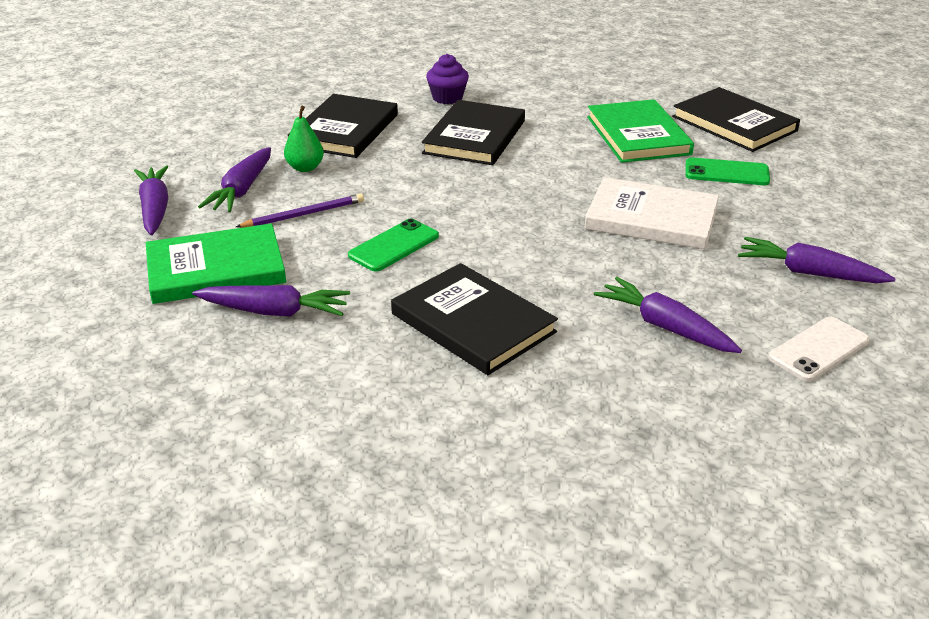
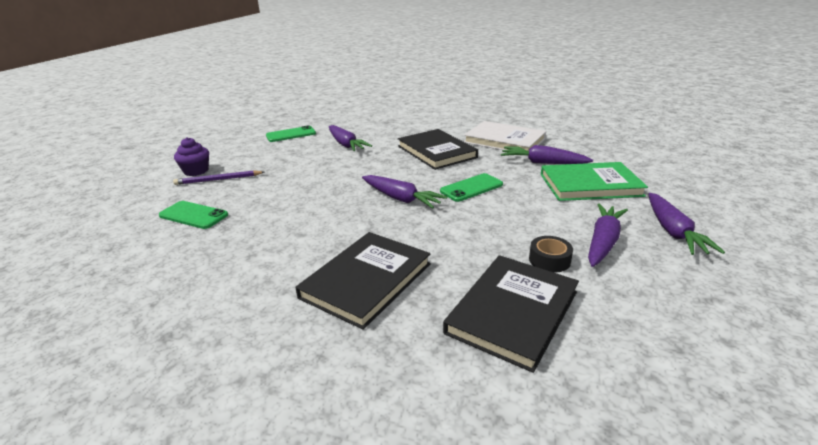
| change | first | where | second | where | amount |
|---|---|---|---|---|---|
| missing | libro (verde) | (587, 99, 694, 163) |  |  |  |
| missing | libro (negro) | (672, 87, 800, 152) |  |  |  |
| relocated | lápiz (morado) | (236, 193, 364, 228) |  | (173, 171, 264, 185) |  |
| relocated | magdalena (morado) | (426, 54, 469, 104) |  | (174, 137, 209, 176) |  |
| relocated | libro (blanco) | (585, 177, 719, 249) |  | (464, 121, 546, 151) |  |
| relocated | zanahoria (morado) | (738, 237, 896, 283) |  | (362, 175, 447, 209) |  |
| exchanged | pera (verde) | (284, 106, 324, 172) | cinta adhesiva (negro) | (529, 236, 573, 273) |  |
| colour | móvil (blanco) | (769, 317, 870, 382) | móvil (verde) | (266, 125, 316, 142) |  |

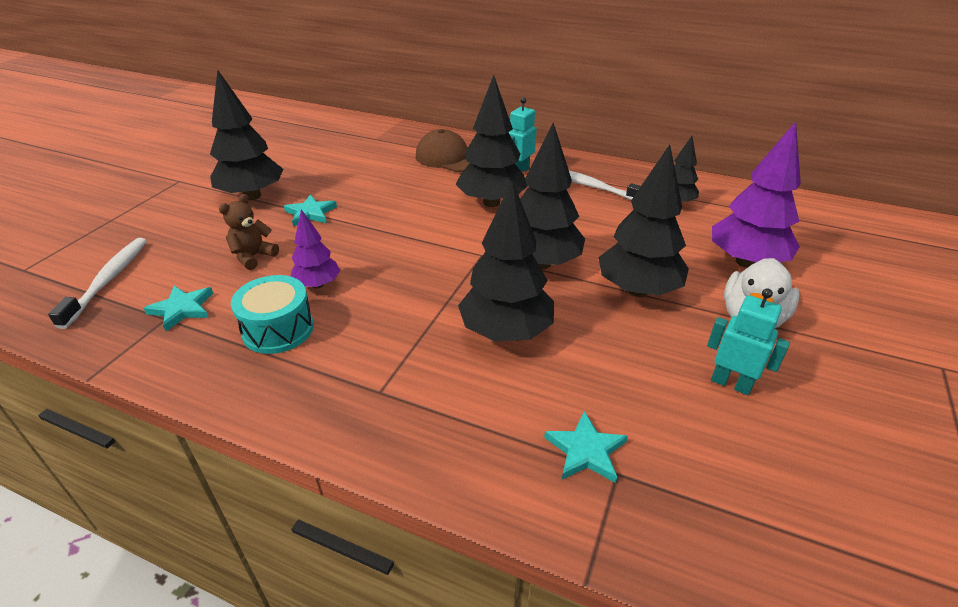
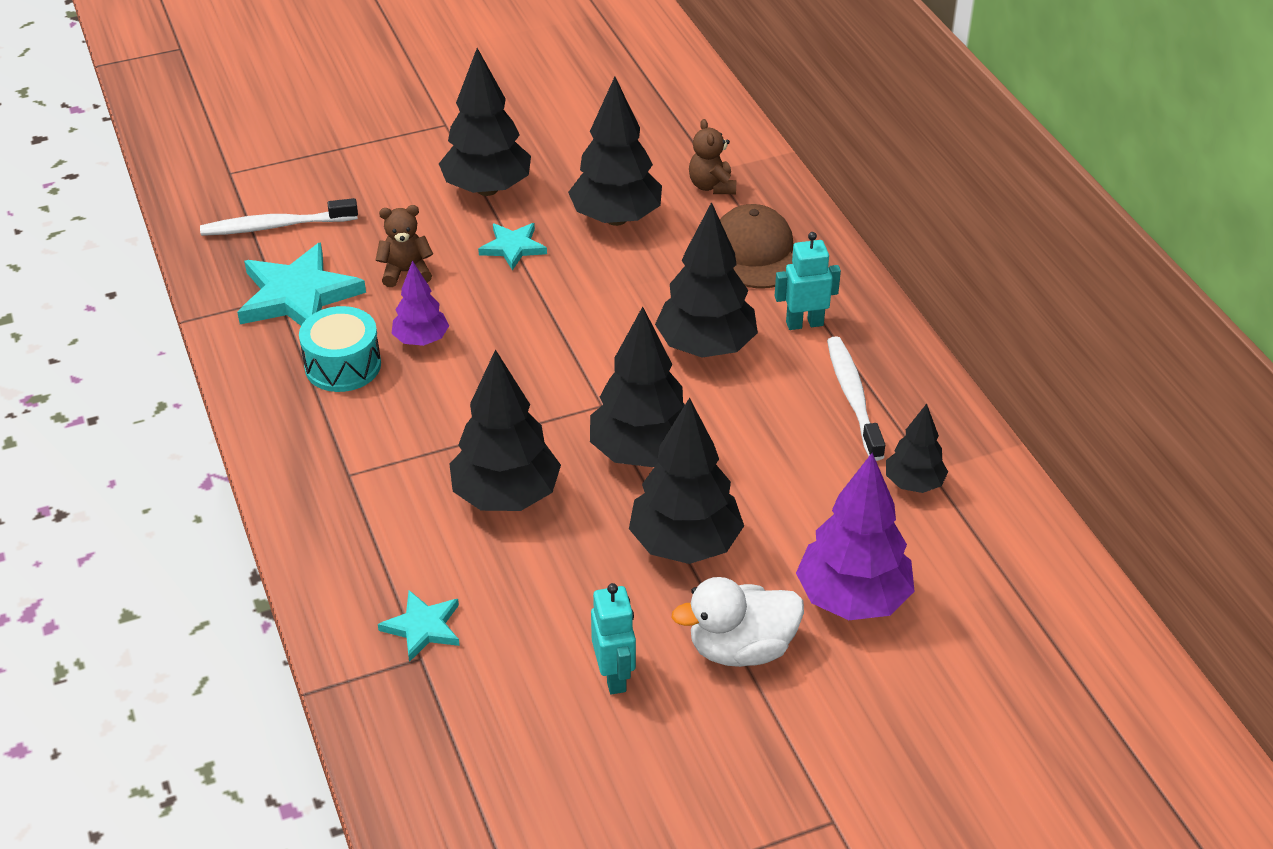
| change | first | where | second | where | amount |
|---|---|---|---|---|---|
| appeared |  |  | árbol (negro) | (568, 77, 662, 226) |  |
| appeared |  |  | osito (marrón) | (689, 119, 736, 194) |  |
| spun | cepillo de dientes (blanco) | (48, 238, 147, 329) |  | (200, 198, 358, 236) | 150 degrees counterclockwise |
| size | estrella (turquesa) | (144, 286, 213, 331) |  | (237, 242, 366, 326) | x1.83 |

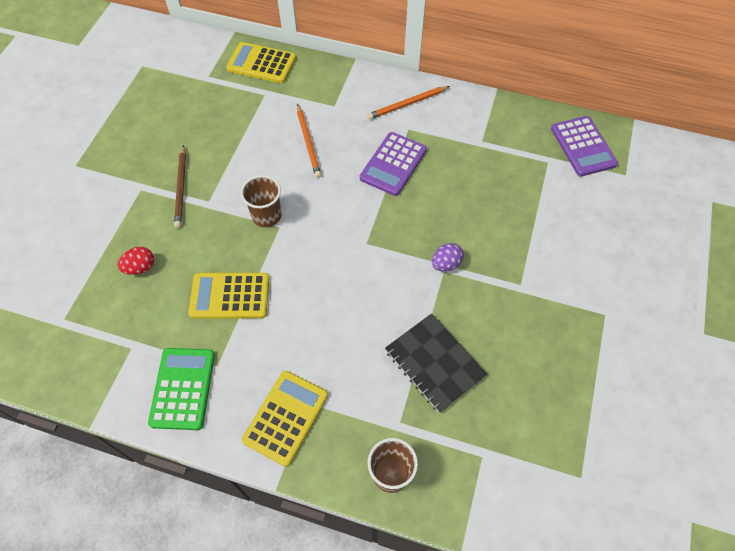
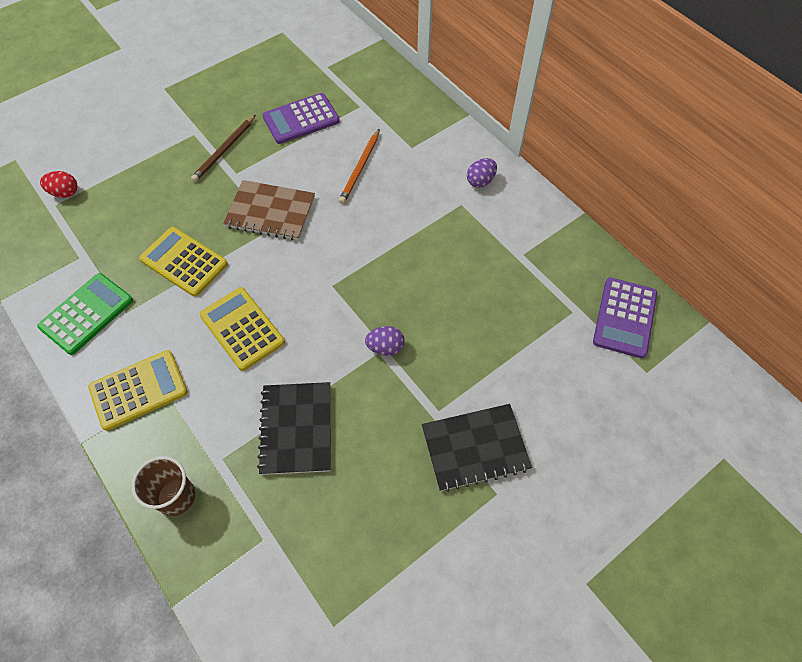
| change | first | where | second | where | amount |
|---|---|---|---|---|---|
| appeared |  |  | cuaderno (negro) | (422, 404, 532, 492) |  |
| relocated | huevo (rojo) | (117, 247, 154, 275) |  | (40, 171, 78, 198) |  |
| relocated | calculadora (amarillo) | (226, 42, 296, 83) |  | (199, 287, 285, 371) |  |
| relocated | calculadora (morado) | (360, 132, 427, 196) |  | (262, 93, 340, 144) |  |
| exchanged | vaso (marrón) | (241, 175, 281, 227) | cuaderno (marrón) | (223, 180, 315, 240) |  |
| exchanged | lápiz (naranja) | (367, 86, 450, 120) | huevo (morado) | (467, 158, 497, 188) |  |

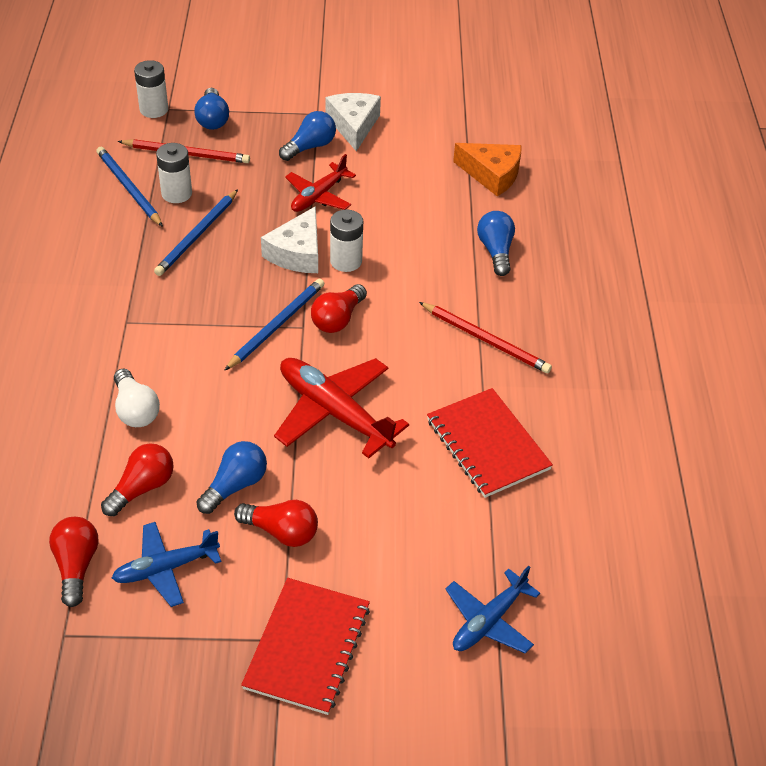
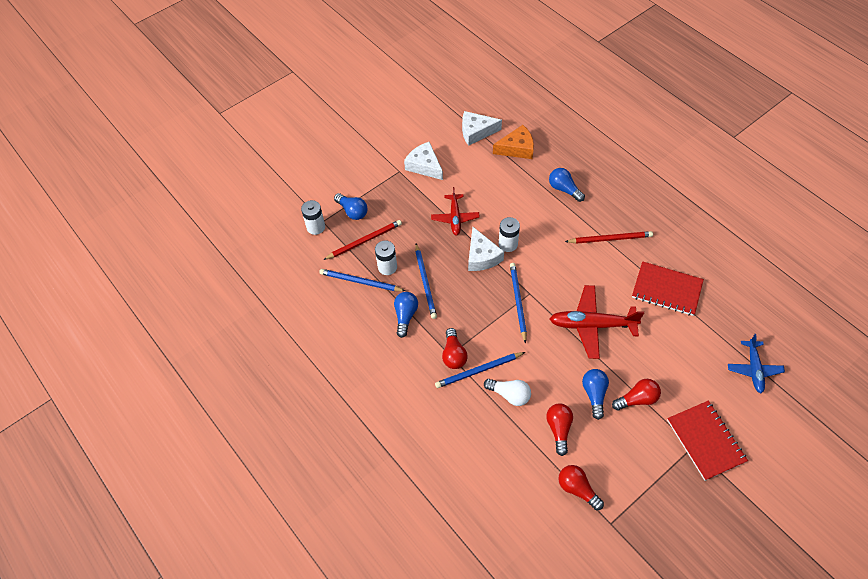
| change | first | where | second | where | amount |
|---|---|---|---|---|---|
| missing | avión (azul) | (112, 522, 221, 607) |  |  |  |
| appeared |  |  | lápiz (azul) | (435, 352, 525, 388) |  |
| appeared |  |  | queso (blanco) | (462, 111, 502, 146) |  |
| relocated | bombilla (azul) | (279, 111, 336, 161) |  | (394, 292, 418, 338) |  |
| relocated | bombilla (rojo) | (311, 284, 367, 333) |  | (442, 328, 468, 369) |  |

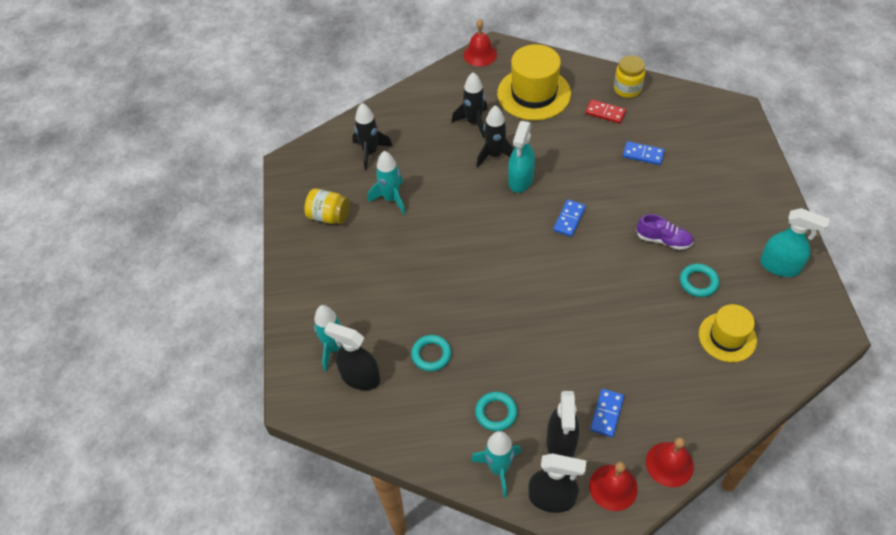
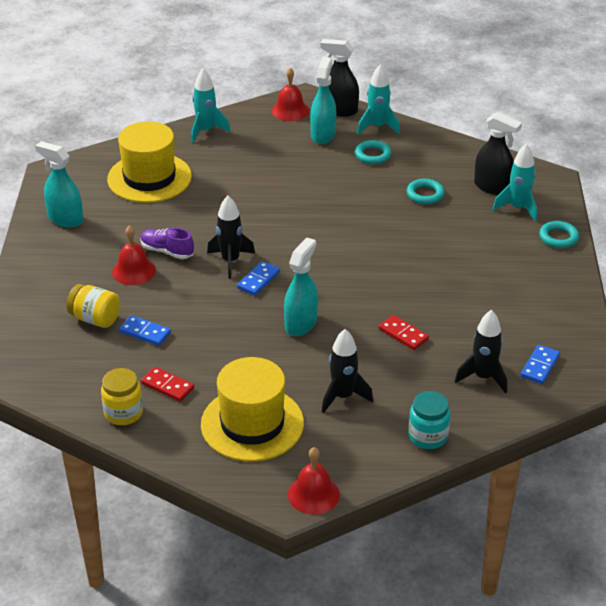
| change | first | where | second | where | amount |
|---|---|---|---|---|---|
| appeared |  |  | ficha de dominó (rojo) | (379, 315, 429, 350) |  |
| appeared |  |  | tarro (turquesa) | (409, 391, 450, 449) |  |
| relocated | tarro (amarillo) | (305, 189, 350, 224) |  | (66, 284, 120, 328) |  |
| relocated | cohete (turquesa) | (368, 151, 406, 215) |  | (191, 69, 231, 143) |  |
| relocated | cohete (negro) | (477, 105, 514, 167) |  | (207, 196, 255, 279) |  |
| relocated | ficha de dominó (azul) | (590, 389, 624, 437) |  | (520, 345, 560, 384) |  |
| relocated | campana (rojo) | (646, 437, 694, 487) |  | (112, 225, 156, 285) |  |
| relocated | anillo (turquesa) | (680, 264, 719, 297) |  | (539, 221, 579, 248) |  |
| colour | pulverizador (negro) | (547, 391, 579, 457) | pulverizador (turquesa) | (310, 57, 337, 144) |  |
| size | sombrero (amarillo) | (699, 304, 757, 362) |  | (107, 121, 192, 203) | x1.59 |

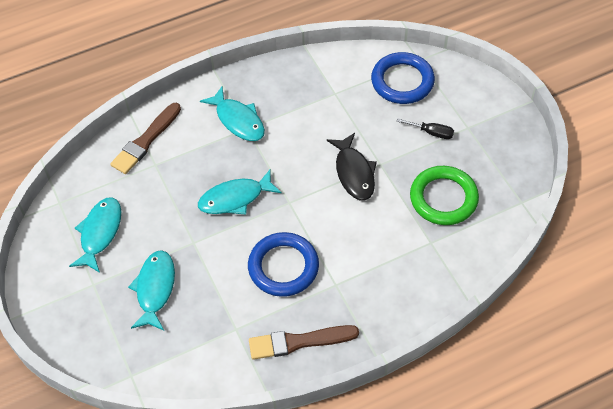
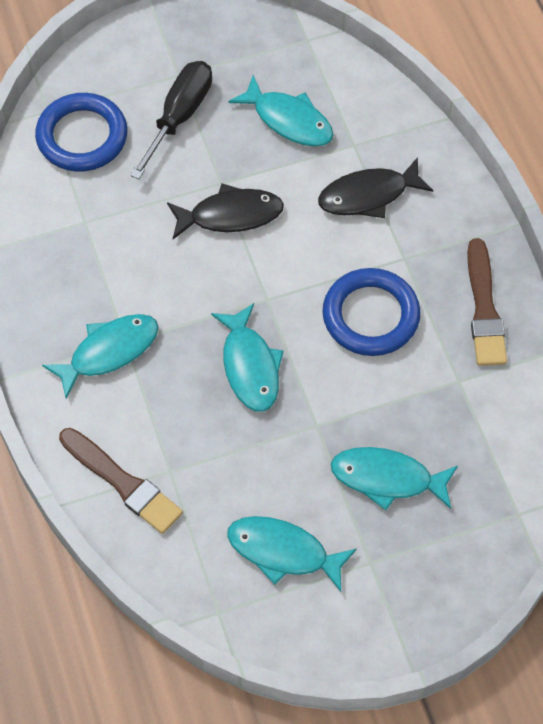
| change | first | where | second | where | amount |
|---|---|---|---|---|---|
| appeared |  |  | pez (negro) | (318, 157, 433, 218) |  |
| exchanged | anillo (verde) | (410, 166, 479, 225) | pez (turquesa) | (228, 75, 333, 147) |  |
| size | destornillador (negro) | (397, 118, 454, 139) |  | (130, 61, 212, 179) | x1.83 |

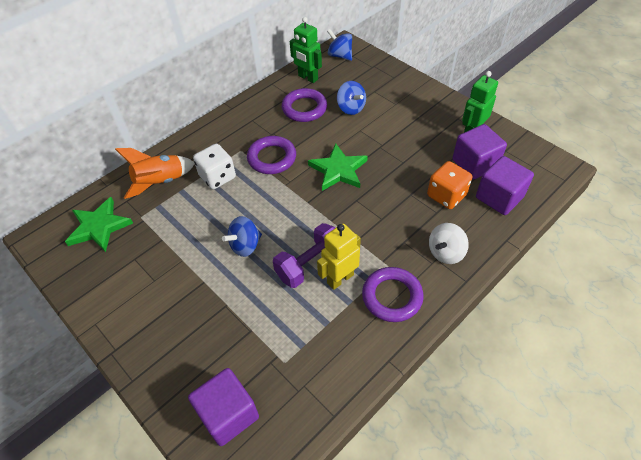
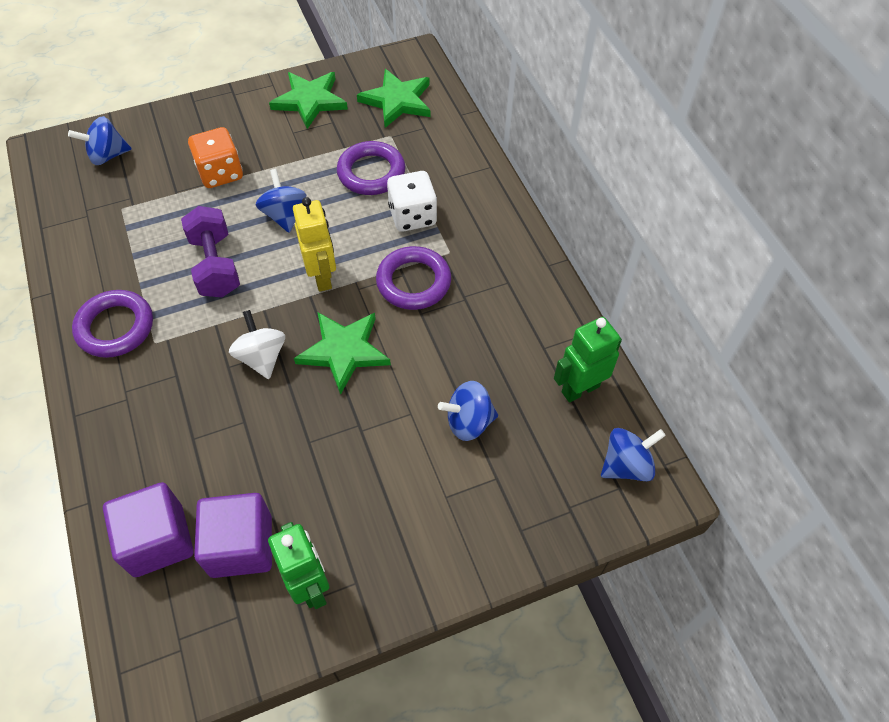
| change | first | where | second | where | amount |
|---|---|---|---|---|---|
| missing | cohete (naranja) | (115, 148, 195, 199) |  |  |  |
| appeared |  |  | estrella (verde) | (269, 72, 348, 129) |  |
| relocated | anillo (morado) | (282, 88, 327, 122) |  | (337, 141, 405, 195) |  |
| relocated | robot (amarillo) | (317, 224, 361, 290) |  | (293, 197, 336, 292) |  |
| relocated | dado (naranja) | (427, 161, 472, 209) |  | (188, 127, 243, 188) |  |
| relocated | peonza (blanco) | (429, 223, 469, 264) |  | (229, 310, 285, 379) |  |
| exchanged | cubo (morado) | (188, 368, 259, 446) | peonza (azul) | (68, 116, 132, 165) |  |

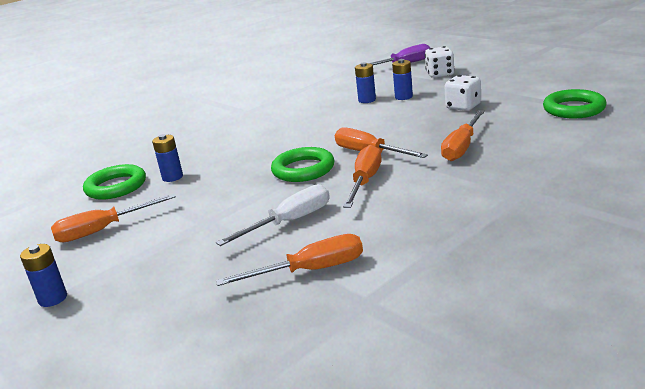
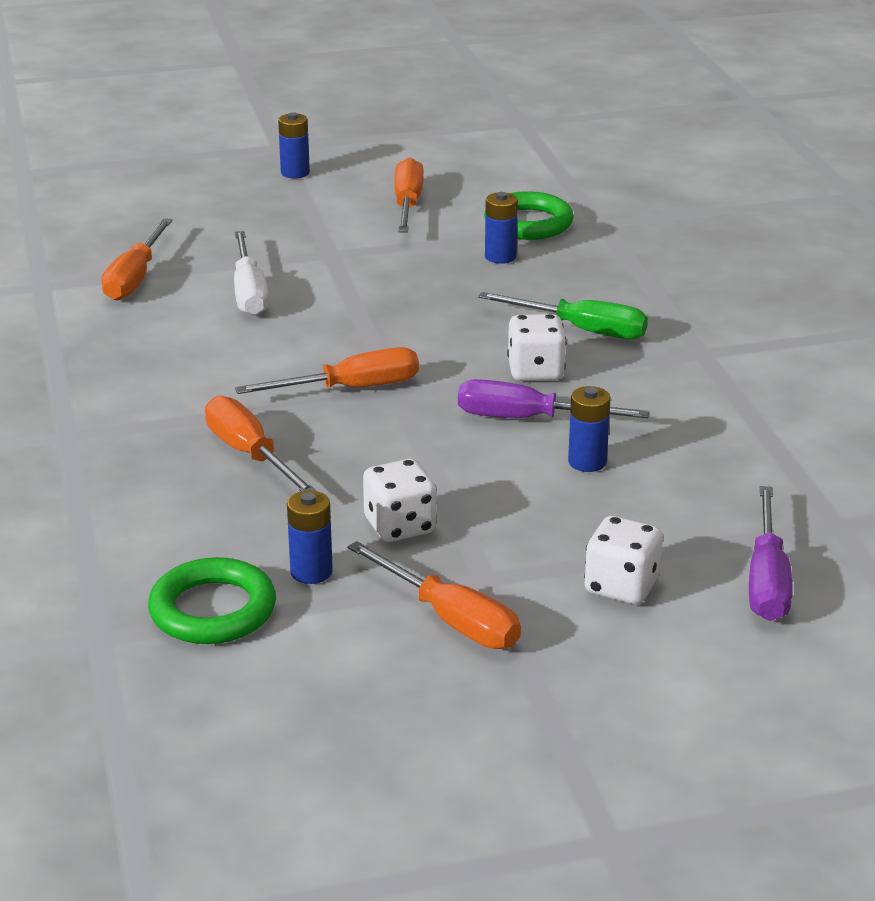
| change | first | where | second | where | amount |
|---|---|---|---|---|---|
| missing | anillo (verde) | (271, 147, 334, 182) |  |  |  |
| appeared |  |  | destornillador (morado) | (458, 379, 649, 418) |  |
| appeared |  |  | destornillador (verde) | (478, 292, 648, 339) |  |
| appeared |  |  | dado (blanco) | (507, 314, 566, 381) |  |
| relocated | destornillador (naranja) | (343, 145, 382, 208) |  | (347, 541, 521, 649) |  |
| relocated | pila (azul) | (392, 59, 413, 100) |  | (287, 490, 333, 584) |  |

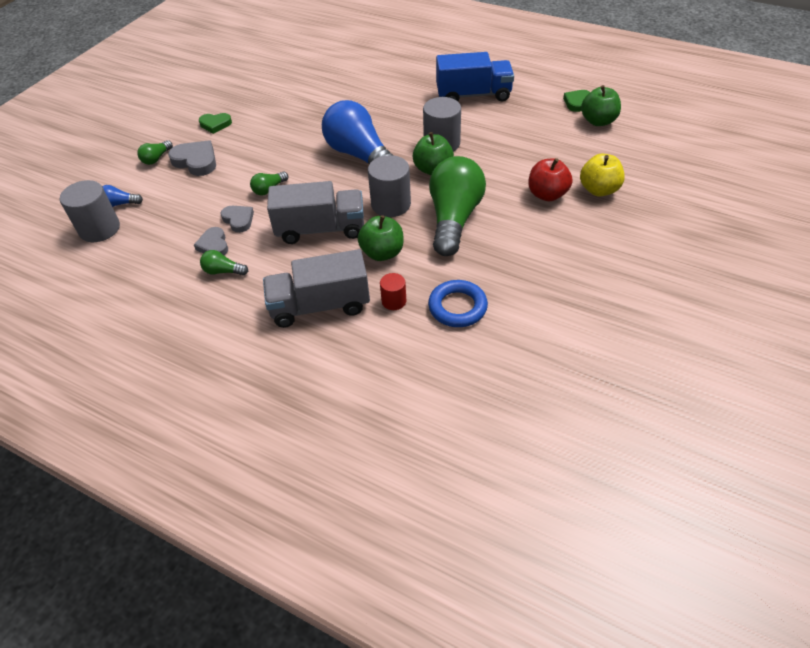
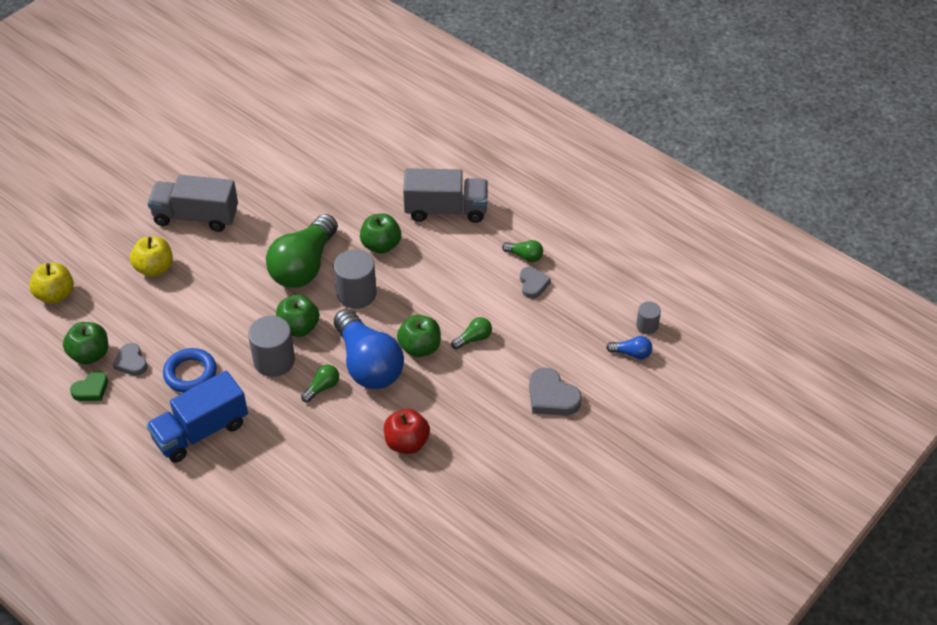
| change | first | where | second | where | amount |
|---|---|---|---|---|---|
| missing | corazón (verde) | (199, 113, 232, 134) |  |  |  |
| missing | cilindro (rojo) | (380, 273, 406, 310) |  |  |  |
| appeared |  |  | manzana (amarillo) | (29, 263, 74, 304) |  |
| appeared |  |  | manzana (verde) | (397, 315, 441, 357) |  |
| relocated | bombilla (verde) | (137, 140, 173, 165) |  | (301, 365, 339, 403) |  |
| relocated | corazón (gris) | (221, 206, 254, 233) |  | (113, 343, 147, 376) |  |
| relocated | camión (gris) | (267, 181, 364, 244) |  | (147, 175, 238, 232) |  |
| relocated | anillo (azul) | (428, 280, 488, 327) |  | (163, 348, 217, 393) |  |
| relocated | manzana (rojo) | (528, 158, 572, 201) |  | (384, 409, 430, 454) |  |
| spun | camión (azul) | (436, 52, 514, 102) |  | (146, 371, 248, 463) | 45 degrees counterclockwise |
| size | cilindro (gris) | (60, 180, 120, 242) |  | (636, 301, 661, 334) | x0.55 |

